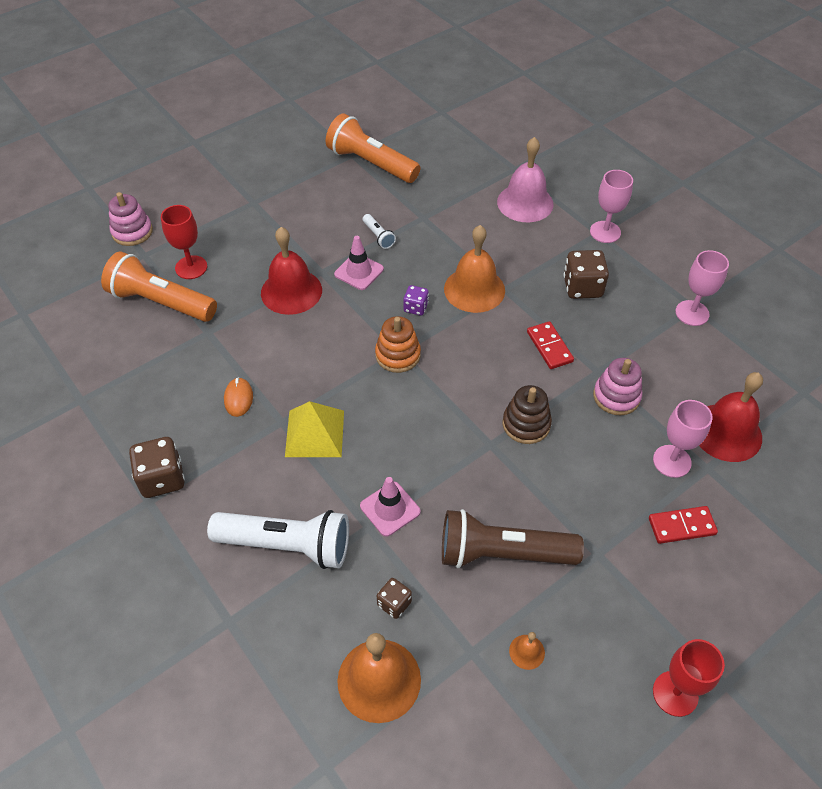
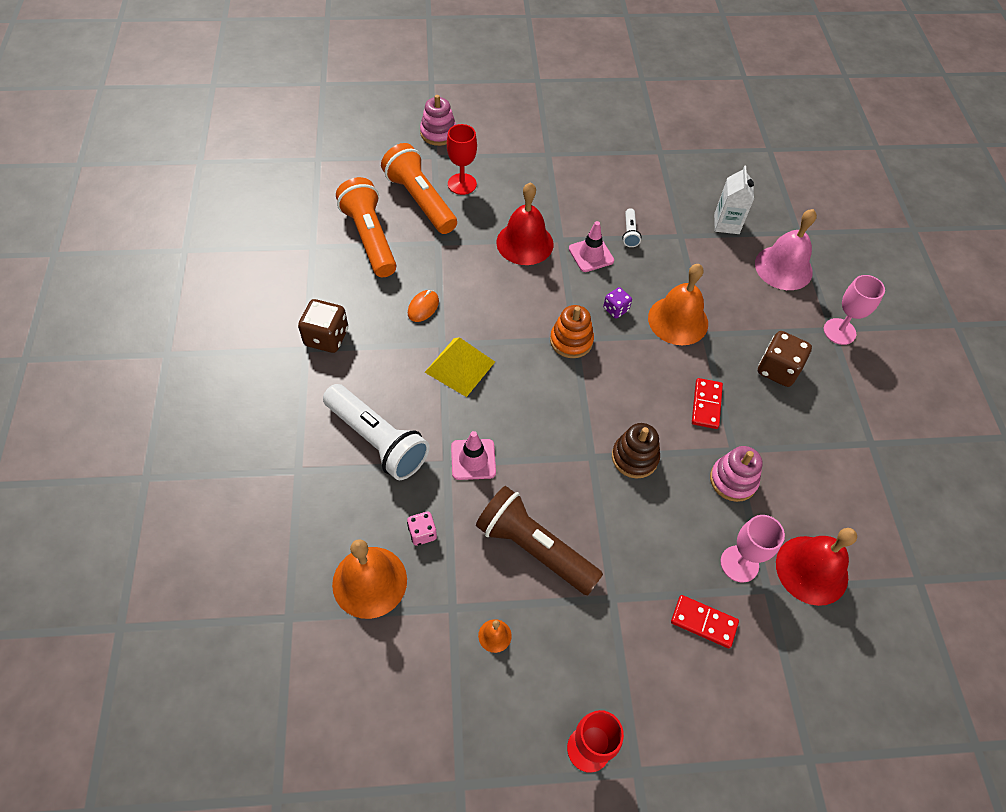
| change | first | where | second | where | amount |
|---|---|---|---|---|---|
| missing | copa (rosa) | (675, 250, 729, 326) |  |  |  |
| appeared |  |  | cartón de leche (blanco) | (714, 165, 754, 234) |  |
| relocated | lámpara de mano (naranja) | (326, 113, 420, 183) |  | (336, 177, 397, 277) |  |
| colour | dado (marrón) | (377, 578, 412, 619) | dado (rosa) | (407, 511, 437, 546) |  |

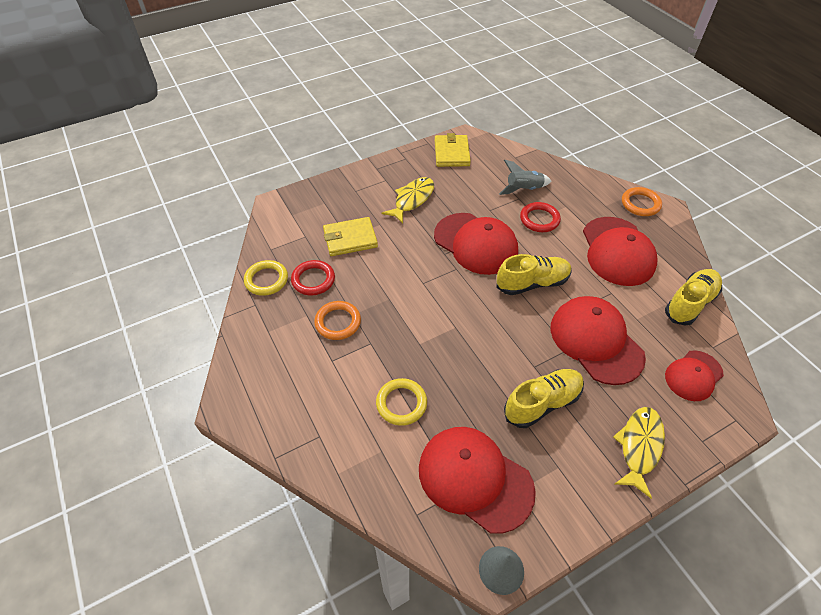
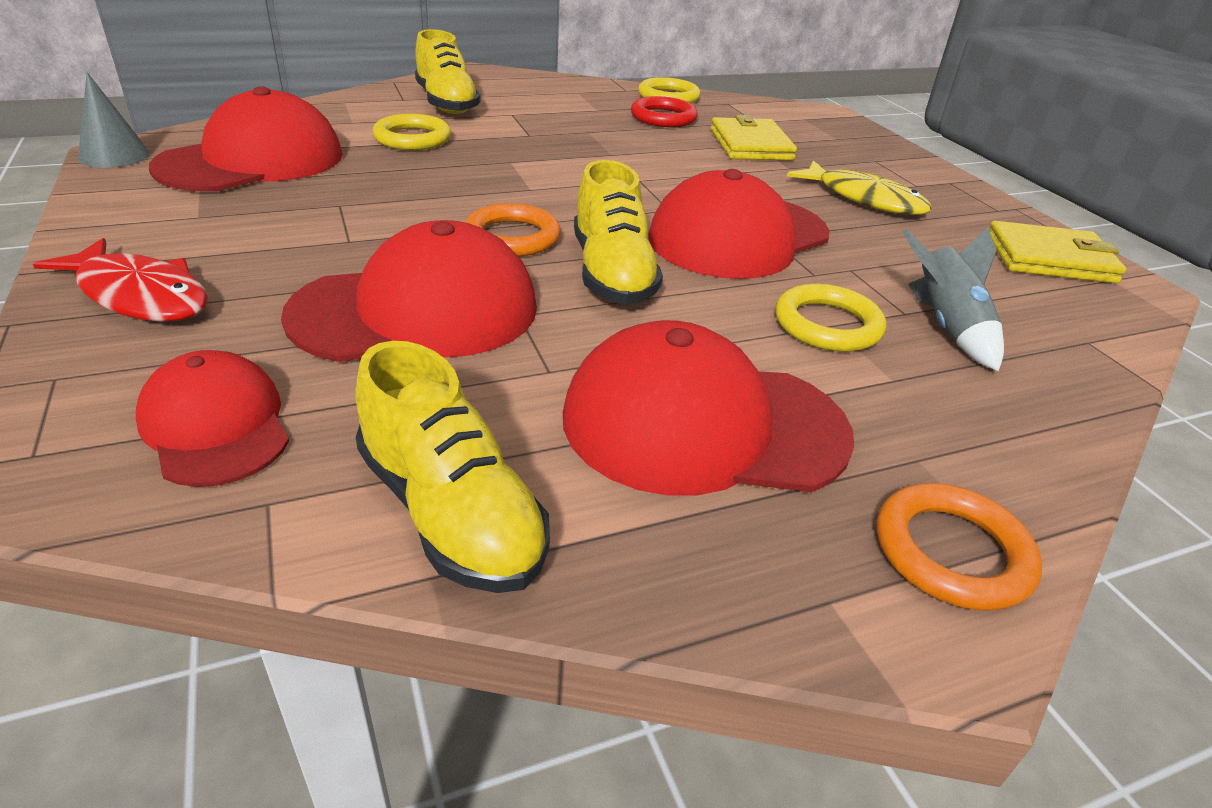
| change | first | where | second | where | amount |
|---|---|---|---|---|---|
| relocated | anillo (naranja) | (314, 301, 361, 340) |  | (465, 203, 561, 256) |  |
| relocated | zapato (amarillo) | (504, 369, 584, 428) |  | (415, 29, 481, 114) |  |
| colour | anillo (rojo) | (520, 202, 561, 232) | anillo (amarillo) | (775, 284, 886, 352) |  |
| colour | pez (amarillo) | (613, 407, 665, 499) | pez (rojo) | (33, 238, 208, 322) |  |

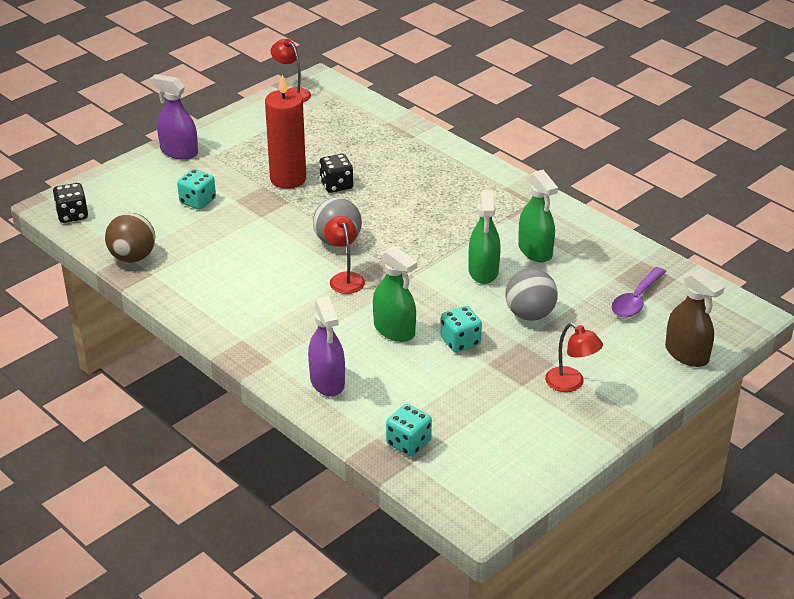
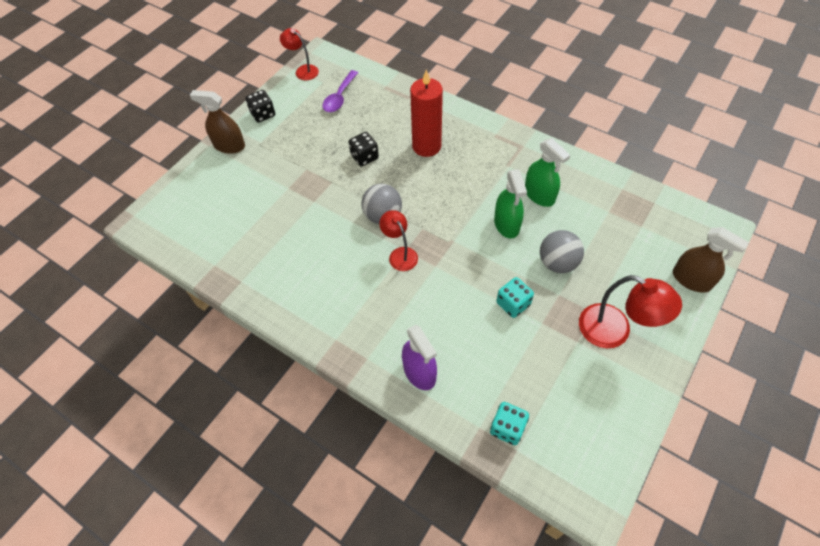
| change | first | where | second | where | amount |
|---|---|---|---|---|---|
| missing | pelota (marrón) | (105, 213, 155, 263) |  |  |  |
| missing | dado (turquesa) | (177, 169, 216, 210) |  |  |  |
| missing | pulverizador (verde) | (373, 246, 417, 342) |  |  |  |
| relocated | dado (negro) | (53, 183, 88, 223) |  | (245, 90, 275, 123) |  |
| relocated | vela (rojo) | (265, 74, 306, 189) |  | (410, 69, 443, 157) |  |
| relocated | cuchara (morado) | (611, 267, 666, 318) |  | (322, 70, 358, 112) |  |
| colour | pulverizador (morado) | (150, 74, 198, 160) | pulverizador (marrón) | (190, 90, 245, 154) |  |
| size | lámpara (rojo) | (545, 323, 603, 392) |  | (579, 275, 682, 348) | x1.60 |

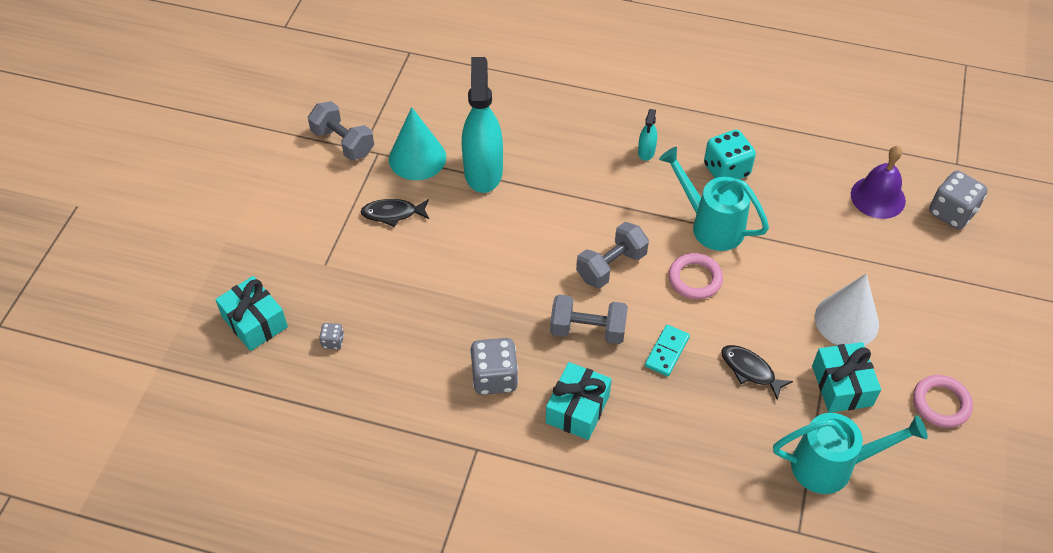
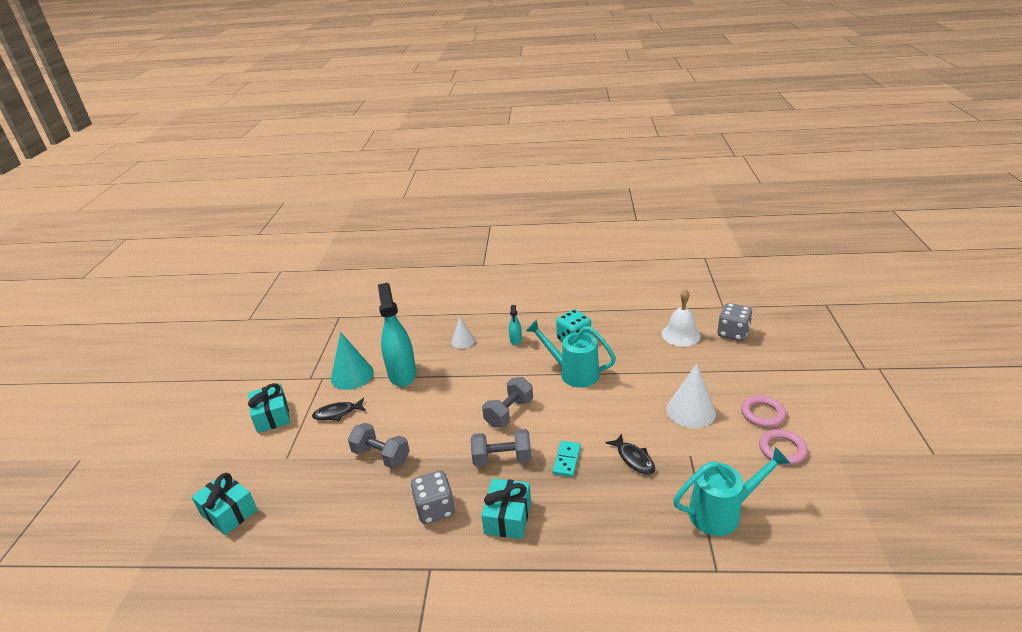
| change | first | where | second | where | amount |
|---|---|---|---|---|---|
| missing | dado (gris) | (319, 323, 344, 350) |  |  |  |
| appeared |  |  | cono (blanco) | (451, 317, 475, 349) |  |
| relocated | mancuerna (gris) | (308, 101, 374, 161) |  | (348, 423, 410, 468) |  |
| relocated | anillo (rosa) | (669, 253, 723, 299) |  | (741, 395, 786, 427) |  |
| relocated | regalo (turquesa) | (812, 342, 881, 413) |  | (248, 383, 290, 433) |  |
| colour | campana (morado) | (851, 146, 906, 219) | campana (blanco) | (662, 289, 701, 347) |  |
| spun | pez (negro) | (721, 345, 793, 400) |  | (605, 434, 655, 475) | 150 degrees counterclockwise |

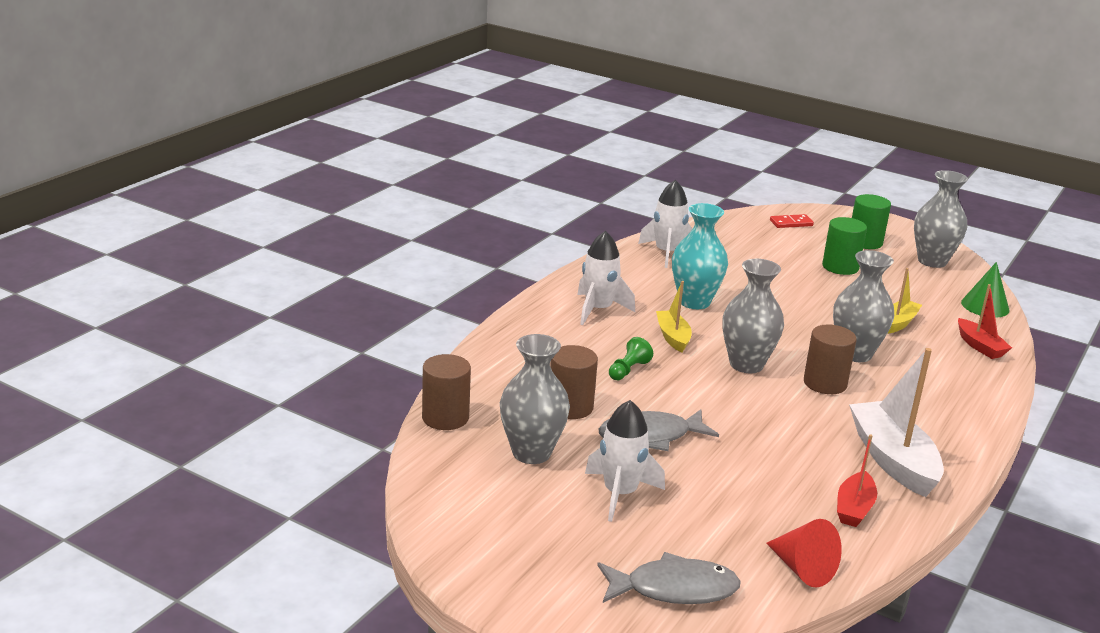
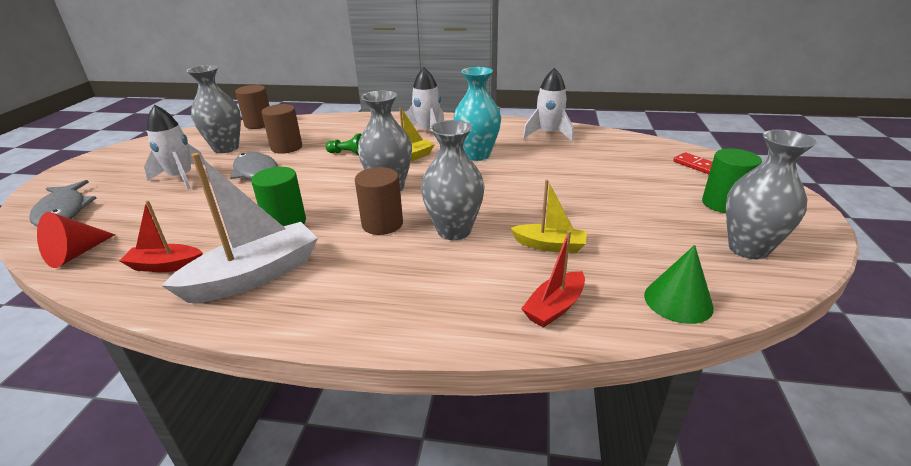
| change | first | where | second | where | amount |
|---|---|---|---|---|---|
| relocated | cilindro (verde) | (822, 217, 867, 275) |  | (251, 167, 306, 226) |  |

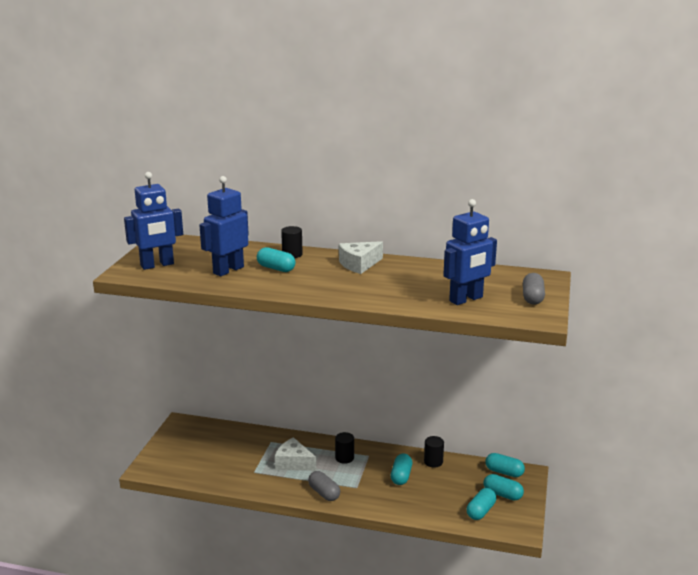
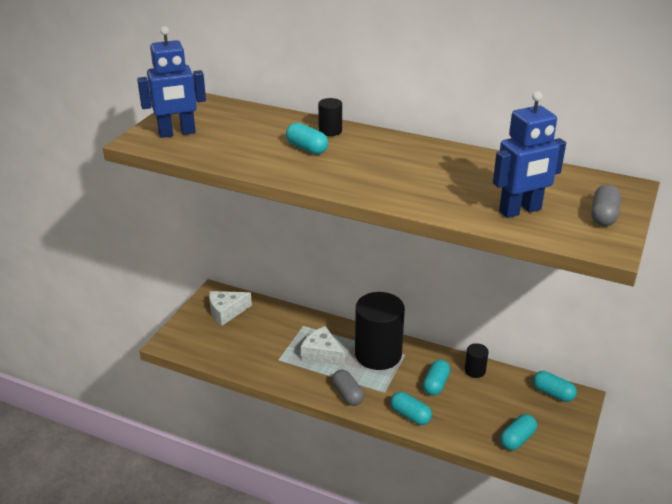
| change | first | where | second | where | amount |
|---|---|---|---|---|---|
| missing | robot (azul) | (199, 176, 249, 276) |  |  |  |
| relocated | queso (blanco) | (339, 241, 383, 274) |  | (209, 291, 252, 326) |  |
| relocated | cápsula (turquesa) | (483, 474, 524, 501) |  | (390, 392, 432, 425) |  |
| size | cilindro (negro) | (335, 432, 354, 464) |  | (355, 292, 405, 370) | x2.29 |

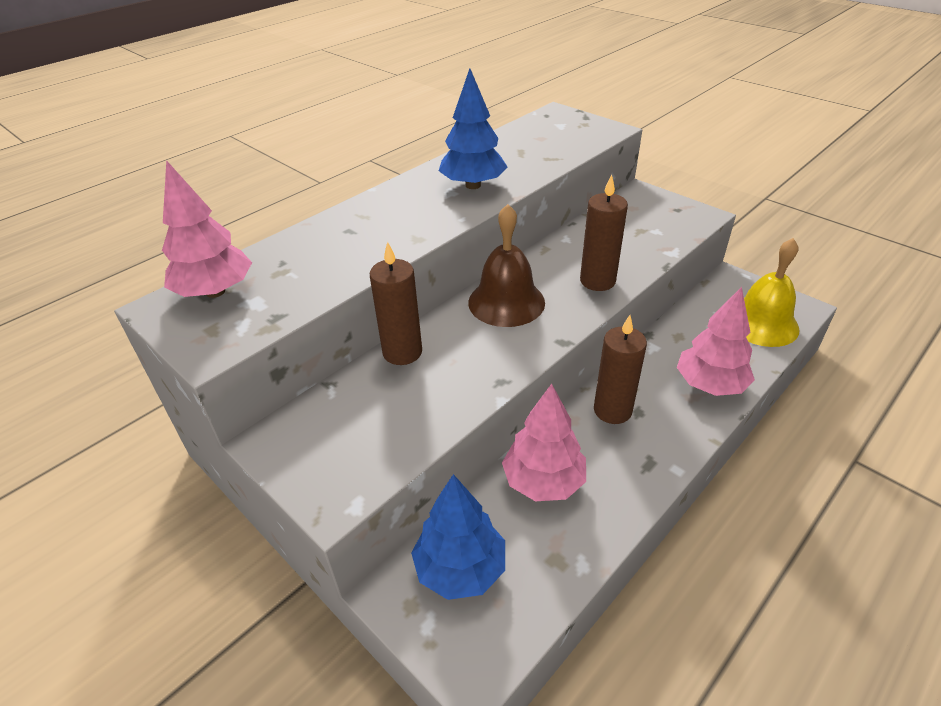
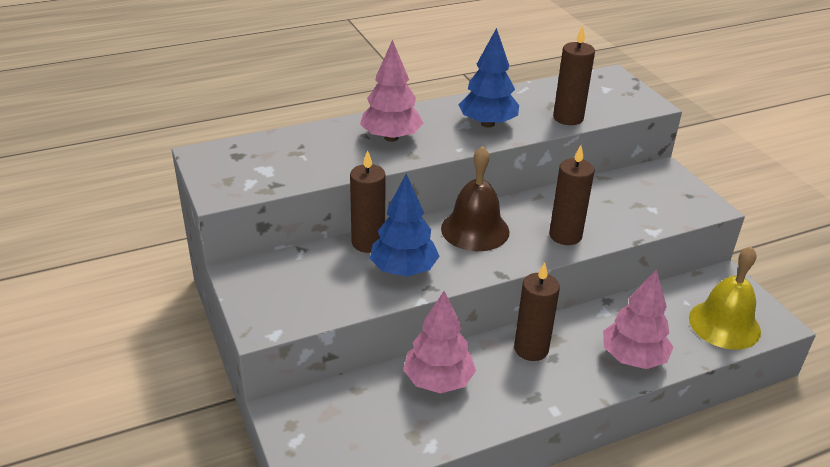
| change | first | where | second | where | amount |
|---|---|---|---|---|---|
| appeared |  |  | vela (marrón) | (553, 26, 595, 125) |  |
| relocated | árbol (rosa) | (162, 160, 252, 298) |  | (360, 39, 424, 142) |  |
| relocated | árbol (azul) | (411, 474, 505, 600) |  | (370, 174, 440, 276) |  |

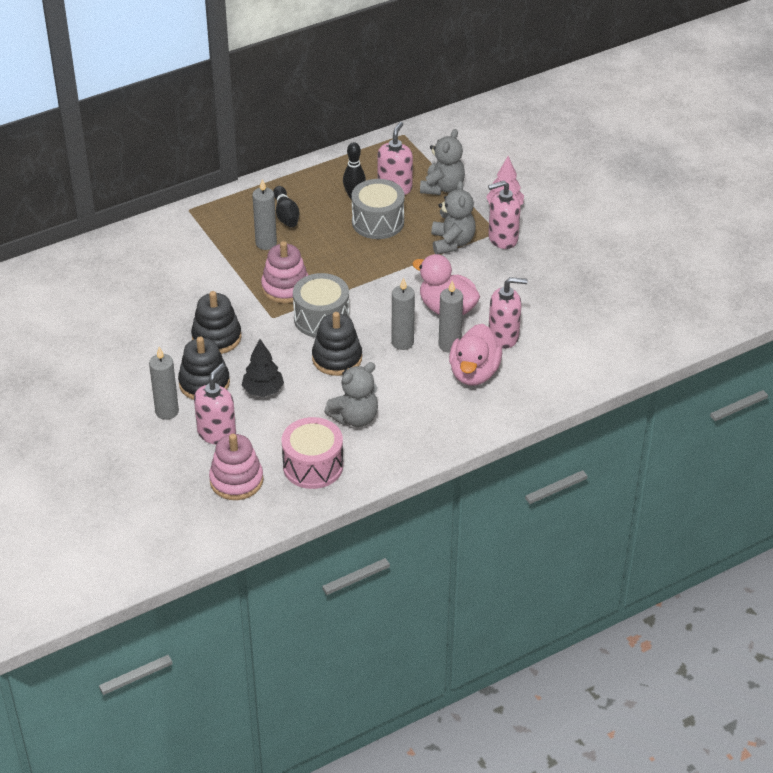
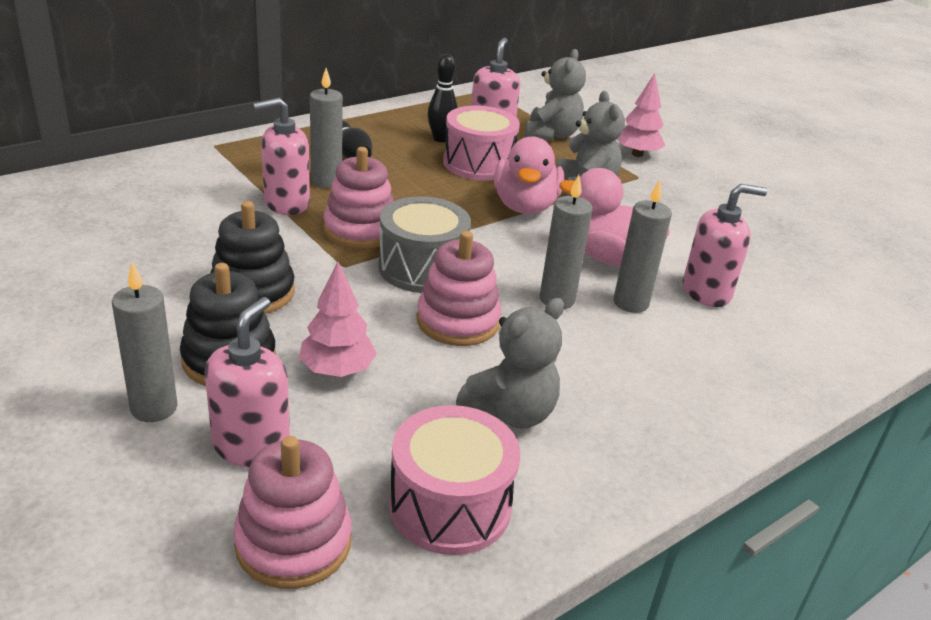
| change | first | where | second | where | amount |
|---|---|---|---|---|---|
| relocated | pato (rosa) | (449, 324, 502, 386) |  | (494, 136, 564, 214) |  |
| relocated | dispensador de jabón (rosa) | (488, 181, 521, 249) |  | (253, 98, 310, 215) |  |
| colour | árbol (negro) | (242, 339, 284, 397) | árbol (rosa) | (299, 262, 377, 377) |  |
| colour | juguete apilable (negro) | (312, 312, 362, 376) | juguete apilable (rosa) | (416, 231, 501, 346) |  |
| colour | tambor (gris) | (351, 179, 405, 239) | tambor (rosa) | (443, 106, 520, 181) |  |

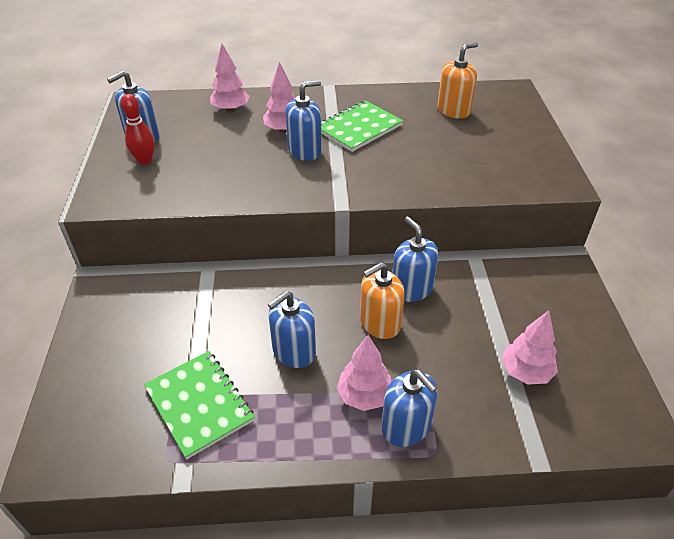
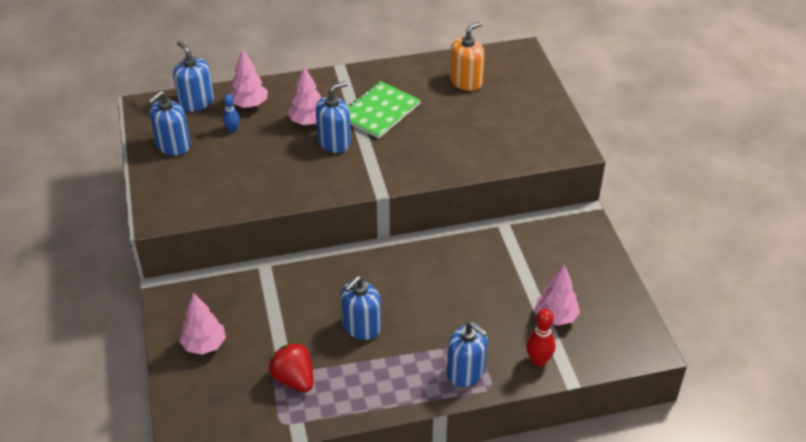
| change | first | where | second | where | amount |
|---|---|---|---|---|---|
| missing | dispensador de jabón (naranja) | (360, 262, 405, 339) |  |  |  |
| appeared |  |  | bolo (azul) | (223, 94, 240, 132) |  |
| relocated | bolo (rojo) | (121, 94, 155, 165) |  | (526, 309, 555, 367) |  |
| relocated | árbol (rosa) | (337, 335, 391, 411) |  | (179, 293, 226, 355) |  |
| relocated | dispensador de jabón (azul) | (393, 216, 439, 302) |  | (173, 41, 214, 112) |  |
| exchanged | cuaderno (verde) | (144, 351, 255, 460) | fresa (rojo) | (268, 342, 313, 392) |  |

